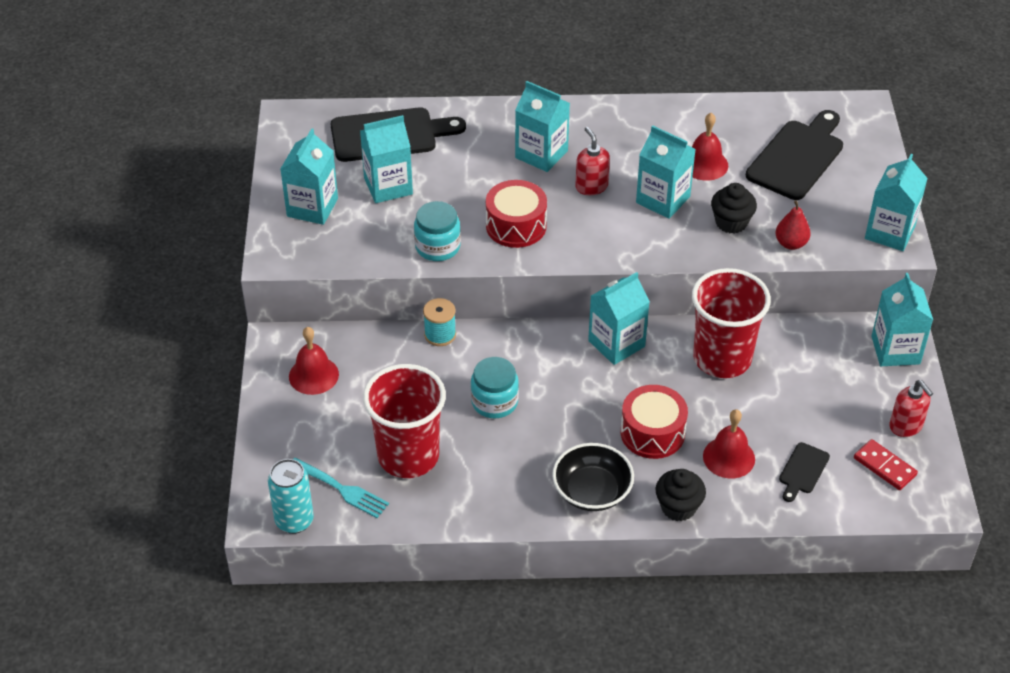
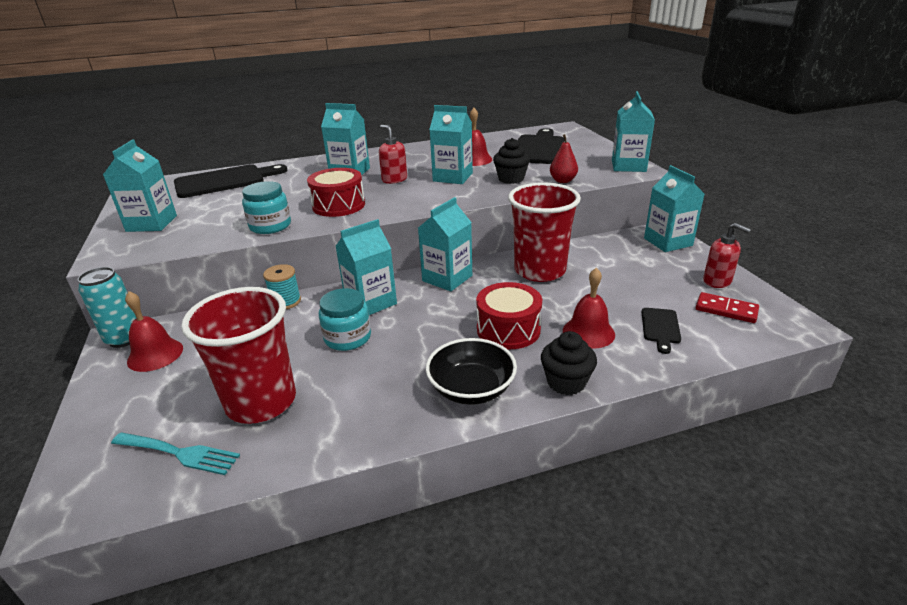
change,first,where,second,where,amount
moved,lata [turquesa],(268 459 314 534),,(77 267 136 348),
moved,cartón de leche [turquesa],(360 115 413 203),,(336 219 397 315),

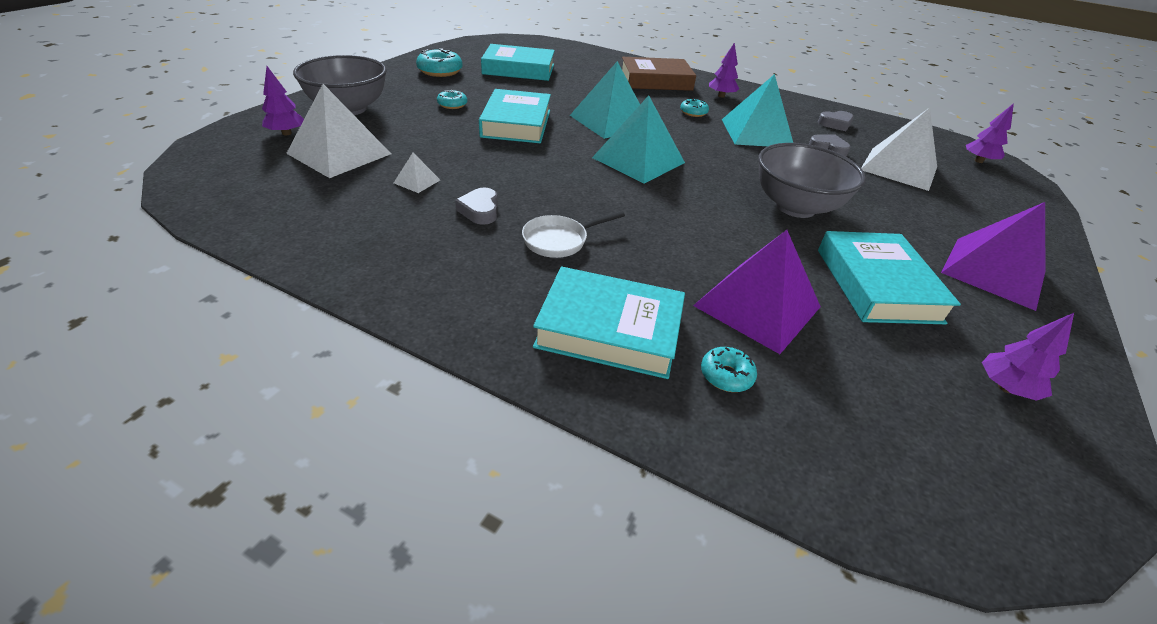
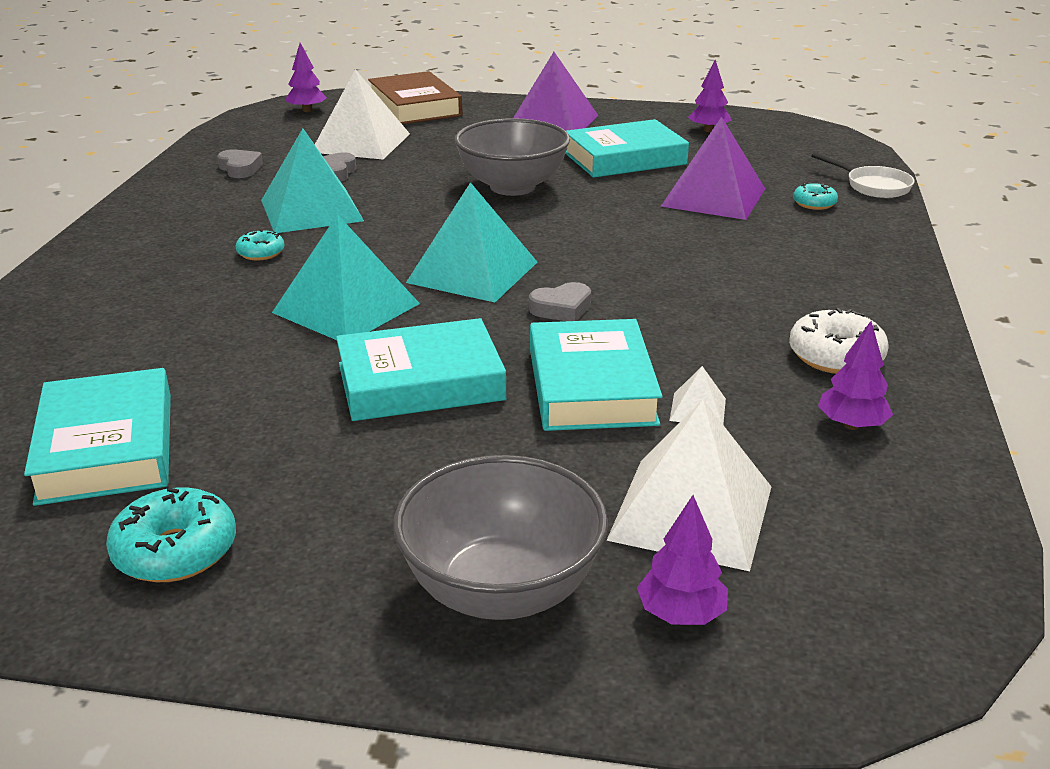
change,first,where,second,where,amount
moved,libro [marrón],(622 57 696 91),,(368 71 462 124),
moved,corazón [gris],(455 187 498 225),,(529 282 591 321),
moved,libro [turquesa],(533 267 685 379),,(530 319 663 431),
added,,,rosquilla [blanco],(789 308 889 374),
moved,sartén [blanco],(522 211 625 258),,(811 153 915 198),
moved,árbol [morado],(709 42 739 98),,(818 321 893 430),
removed,rosquilla [turquesa],(437 90 467 109),,,

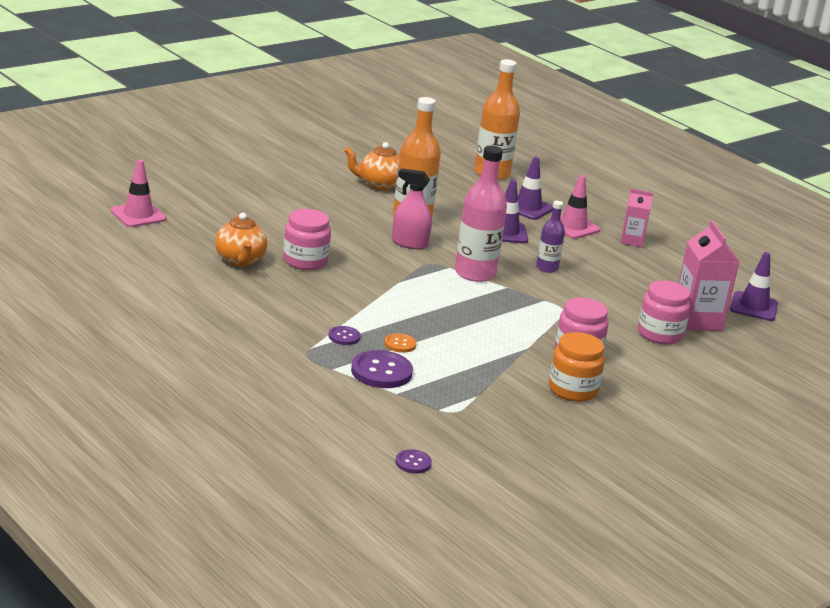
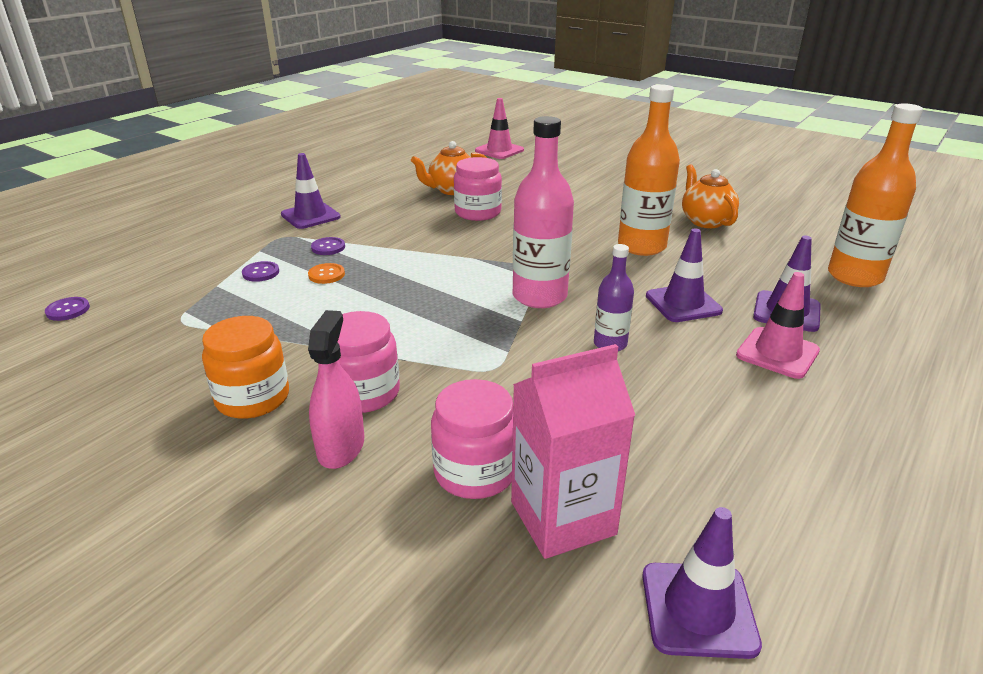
change,first,where,second,where,amount
resized,botón [morado],(351 350 413 388),,(242 261 279 282),x0.54
added,,,cono de tráfico [morado],(281 153 341 229),
moved,pulverizador [rosa],(392 168 432 249),,(308 310 364 469),
removed,cartón de leche [rosa],(621 189 653 247),,,

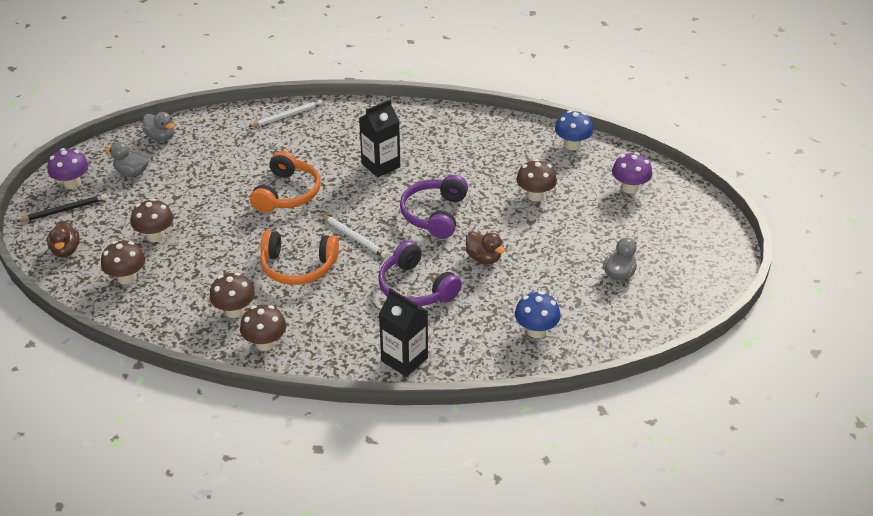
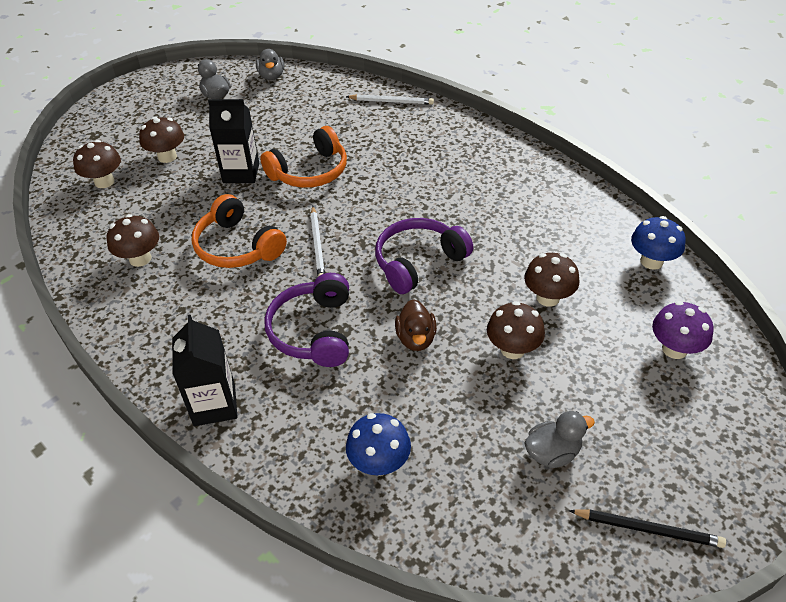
change,first,where,second,where,amount
moved,cartón de leche [negro],(359 100 400 177),,(208 99 259 183),
moved,seta [marrón],(240 305 286 351),,(487 301 545 359),
moved,lápiz [negro],(17 194 107 221),,(569 510 726 548),
removed,pato [marrón],(47 221 80 257),,,
removed,seta [morado],(48 148 89 189),,,

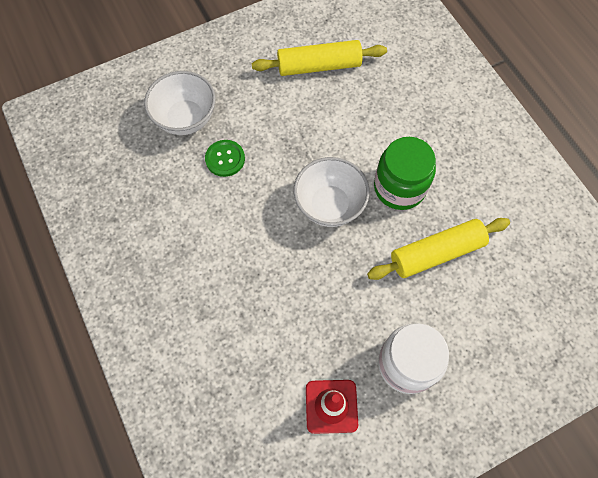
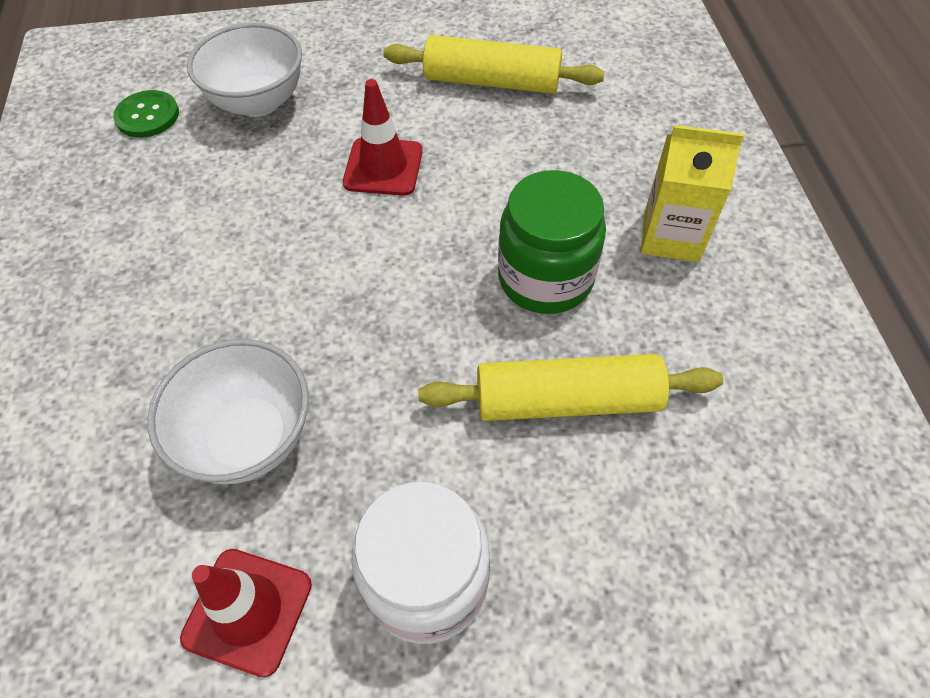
change,first,where,second,where,amount
moved,botón [verde],(205 140 245 177),,(113 90 179 138),
moved,cuenco [blanco],(294 157 370 227),,(148 339 309 484),
added,,,cono de tráfico [rojo],(343 79 423 196),
added,,,cartón de leche [amarillo],(641 125 744 262),

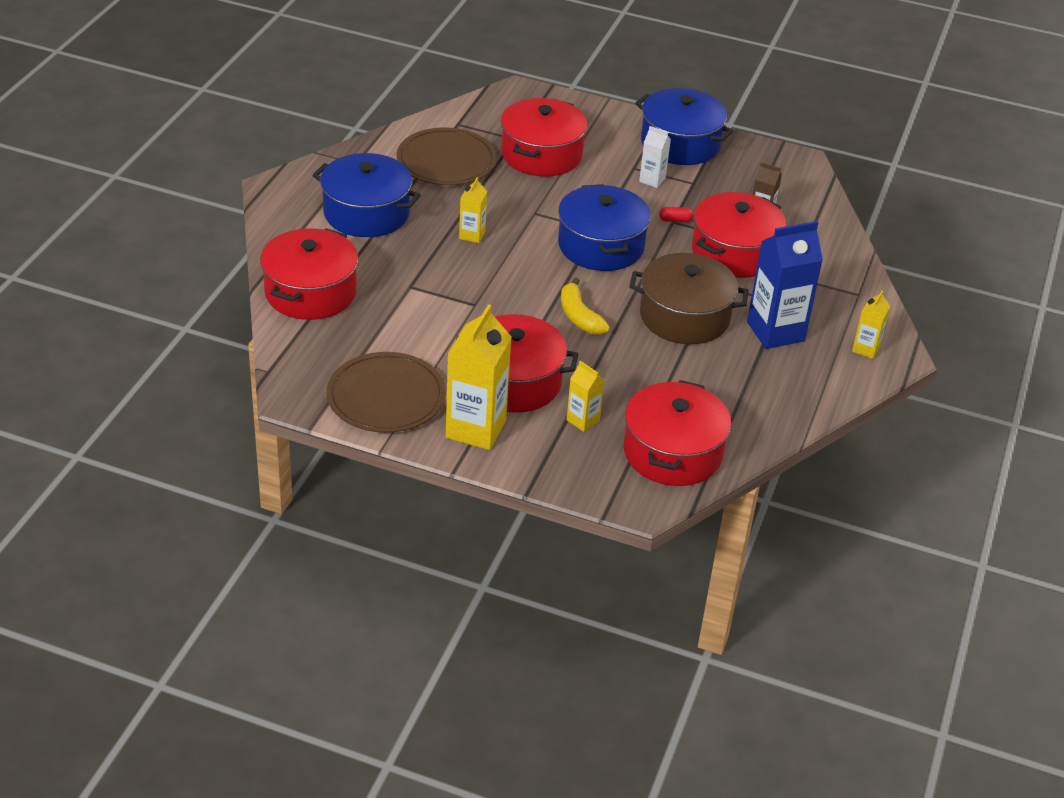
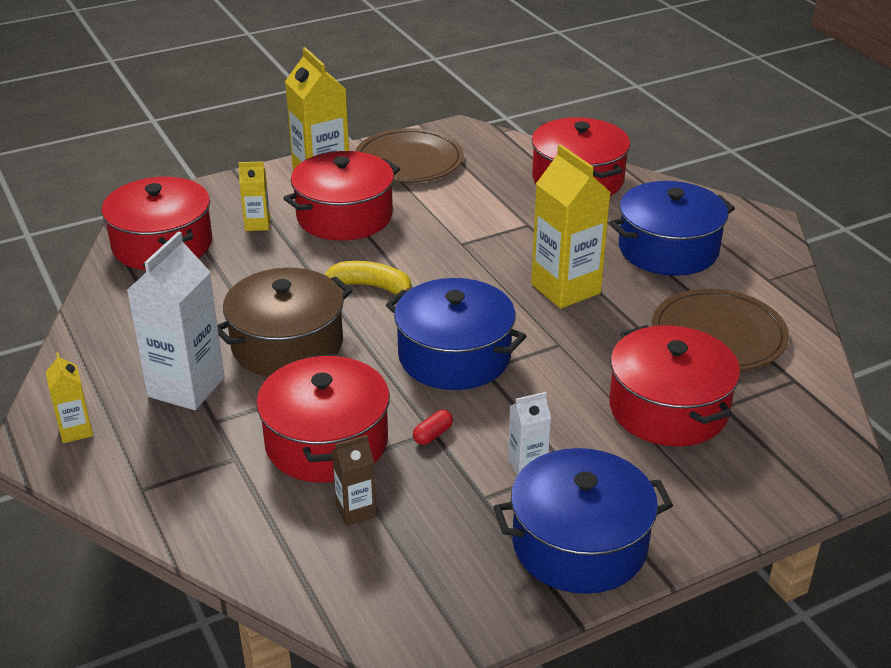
change,first,where,second,where,amount
recoloured,cartón de leche [azul],(747 221 823 349),cartón de leche [blanco],(126 231 225 410),
resized,cartón de leche [amarillo],(459 177 487 243),,(531 144 611 309),x1.97

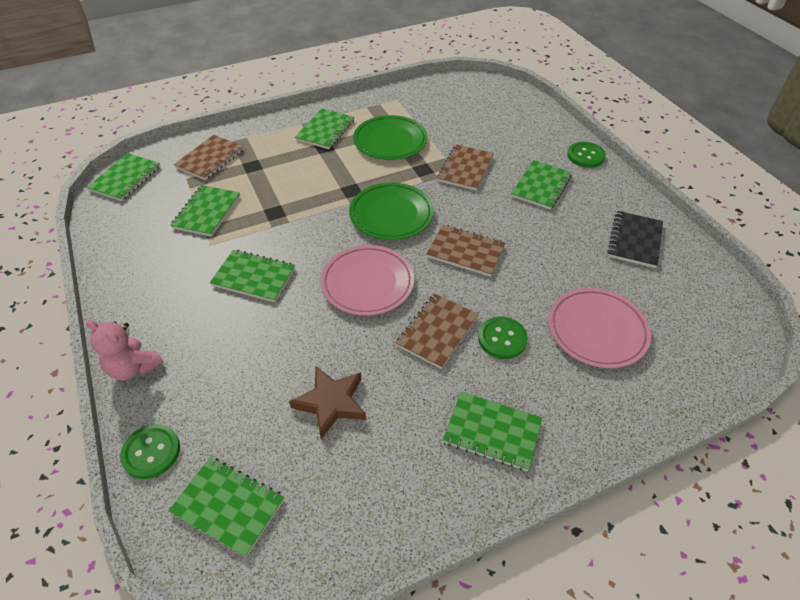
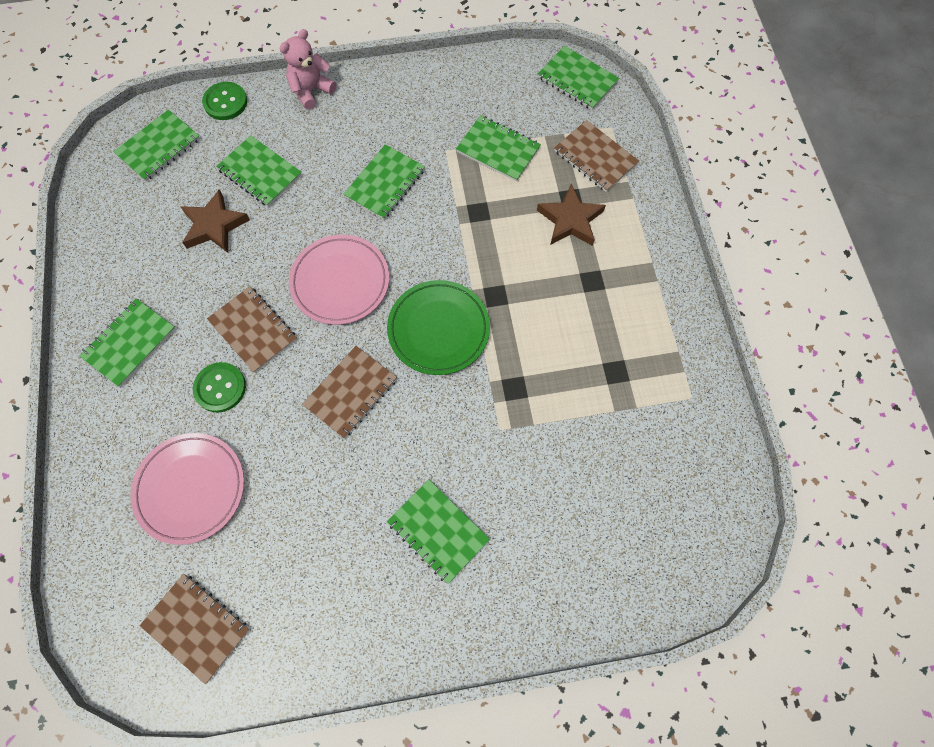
change,first,where,second,where,amount
moved,cuaderno [marrón],(437 145 494 191),,(140 574 250 684),
moved,cuaderno [verde],(295 109 354 149),,(216 135 302 207),
added,,,estrella [marrón],(537 184 606 246),
removed,plato [verde],(353 115 428 160),,,
removed,botón [verde],(567 142 606 168),,,
removed,cuaderno [negro],(608 211 663 268),,,

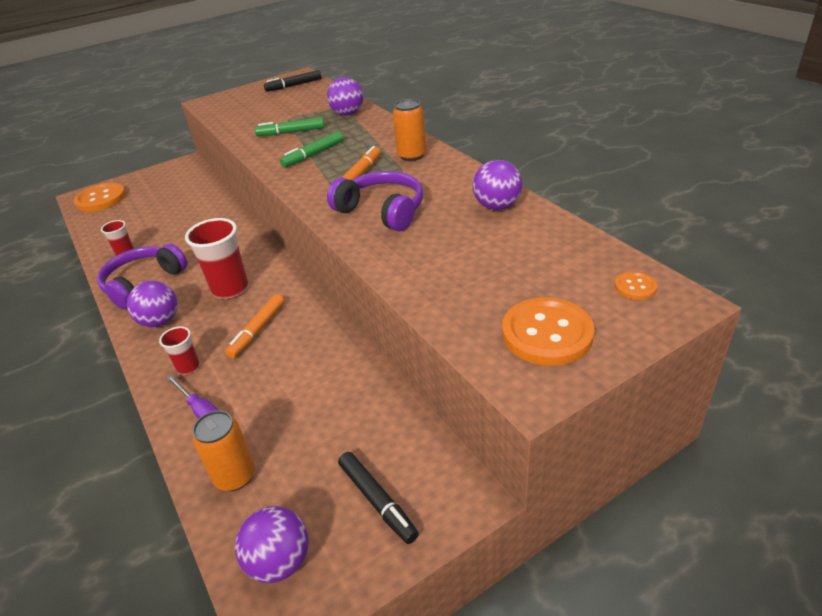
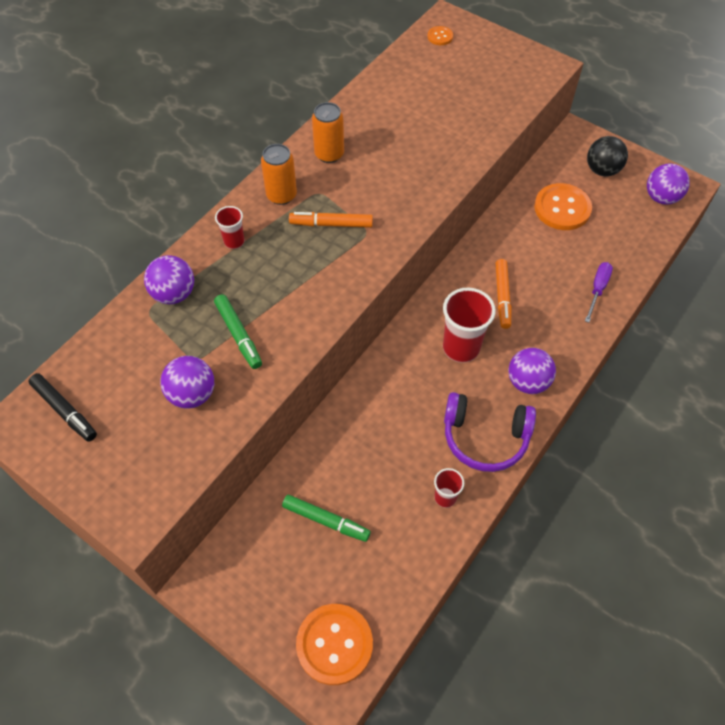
change,first,where,second,where,amount
moved,pelota [morado],(473 160 522 210),,(160 356 214 409),
moved,vaso [rojo],(159 326 200 375),,(215 206 245 249),
moved,rotulador [verde],(280 131 343 168),,(282 495 371 542),
moved,lata [naranja],(192 411 255 491),,(312 102 344 163),
turned,rotulador [naranja],(225 294 284 358),,(495 259 512 329),90 degrees clockwise
moved,botón [naranja],(502 297 595 366),,(534 183 592 230),
replaced,rotulador [negro],(338 452 419 544),pelota [negro],(587 136 628 176),
removed,auriculares [morado],(327 171 423 231),,,

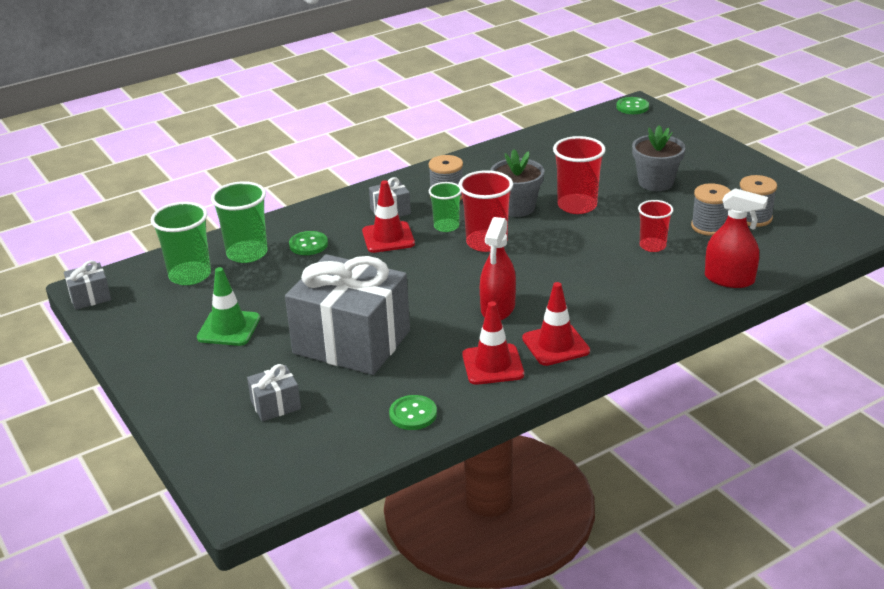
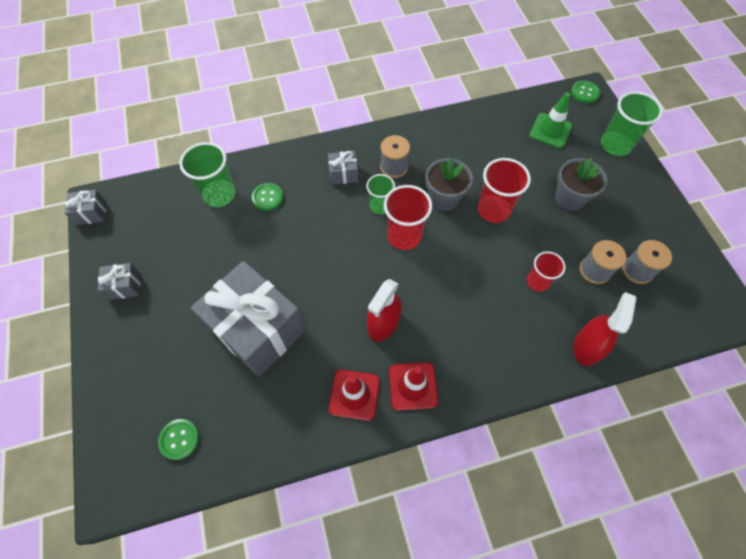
change,first,where,second,where,amount
moved,regalo [gris],(247 364 301 421),,(97 263 140 300),
moved,botón [verde],(389 395 437 430),,(158 419 199 460),
moved,cono de tráfico [verde],(197 267 260 346),,(529 92 572 148),
turned,pulverizador [rojo],(705 188 768 288),,(574 292 636 366),105 degrees counterclockwise
moved,vaso [verde],(151 202 211 285),,(601 91 663 156),
removed,cono de tráfico [rojo],(362 180 415 253),,,

